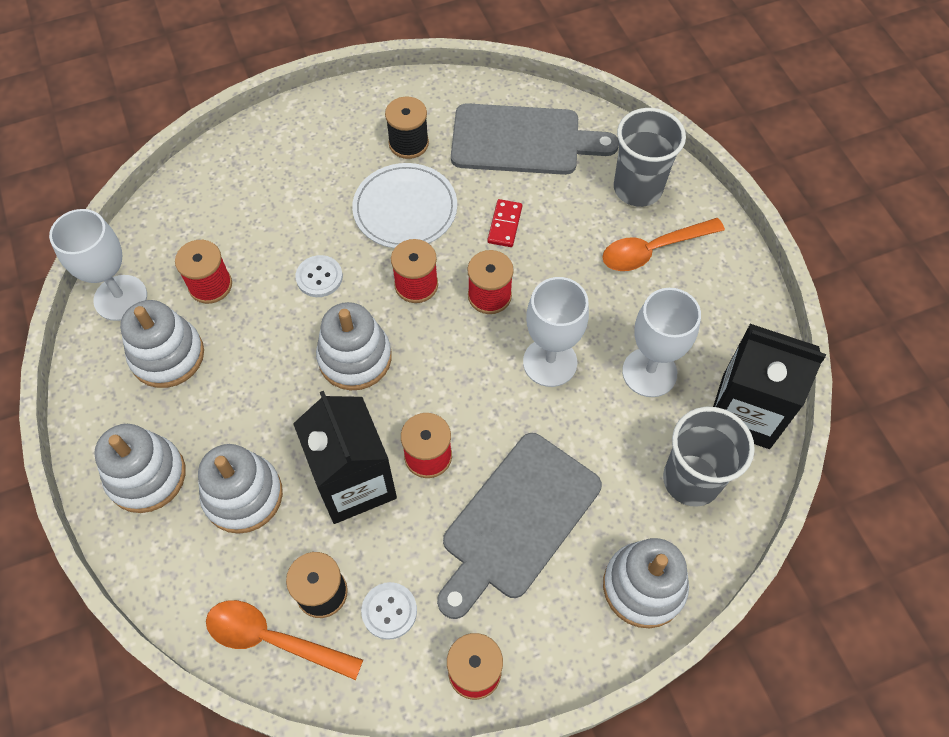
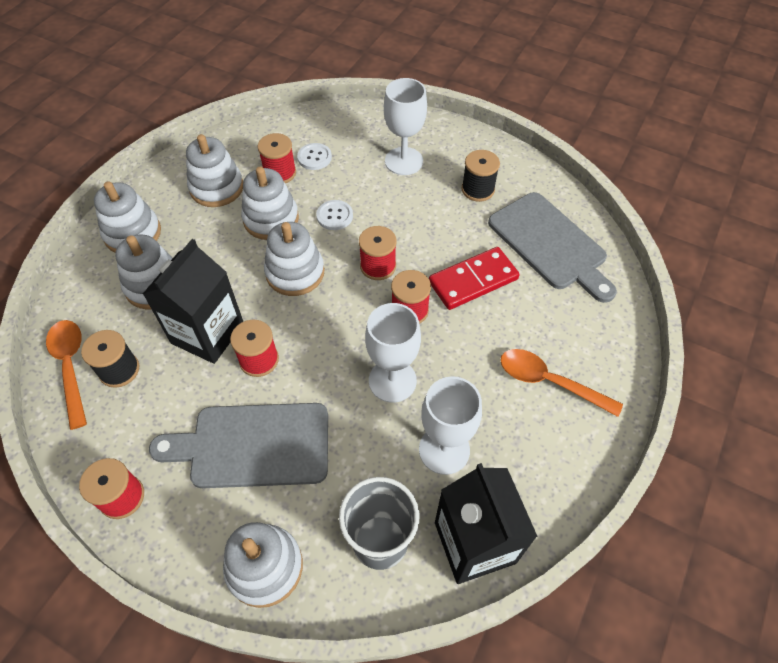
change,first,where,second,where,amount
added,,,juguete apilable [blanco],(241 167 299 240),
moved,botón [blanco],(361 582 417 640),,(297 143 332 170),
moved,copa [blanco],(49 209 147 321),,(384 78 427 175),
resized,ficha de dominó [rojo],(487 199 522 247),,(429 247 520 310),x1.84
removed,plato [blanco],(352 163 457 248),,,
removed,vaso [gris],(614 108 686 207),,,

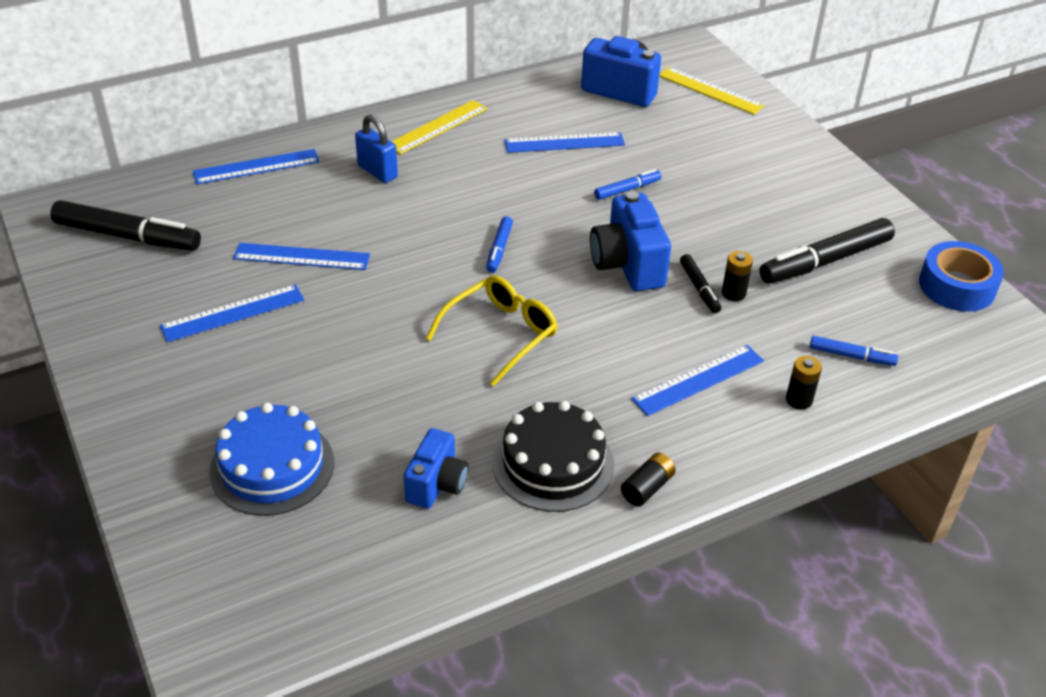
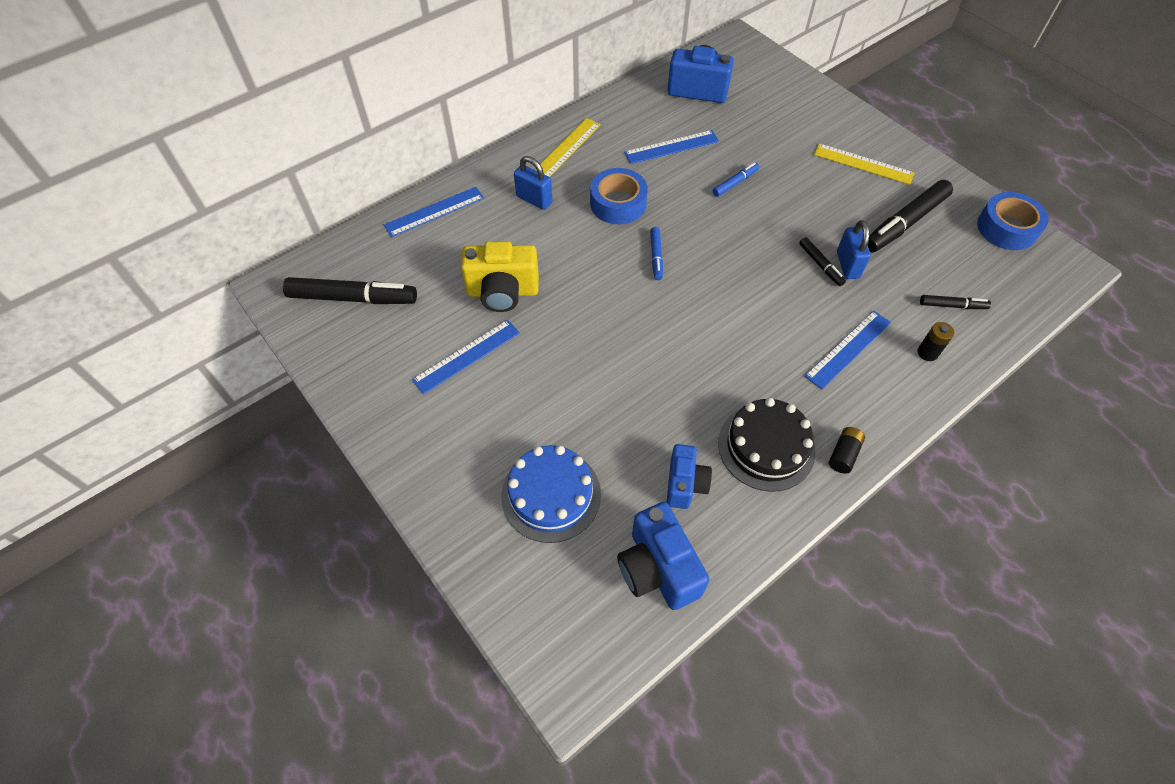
change,first,where,second,where,amount
replaced,regla [azul],(233 243 370 270),cámara [amarillo],(461 241 539 312),
added,,,cinta adhesiva [azul],(590 168 648 224),
moved,cámara [azul],(590 191 671 291),,(617 502 710 610),
moved,regla [amarillo],(659 67 765 115),,(814 143 914 185),
replaced,pila [negro],(722 251 753 301),candado [azul],(837 220 871 279),
recoloured,rotulador [azul],(810 336 898 366),rotulador [negro],(920 295 991 309),
removed,gafas [amarillo],(426 275 558 386),,,

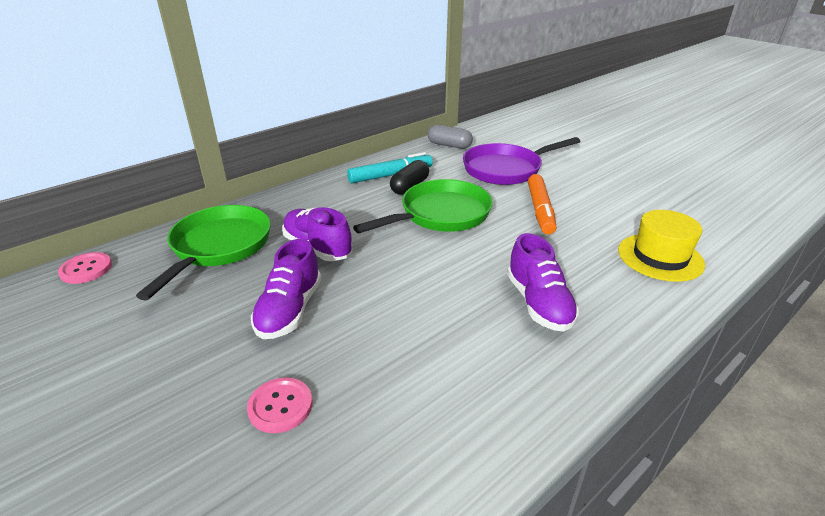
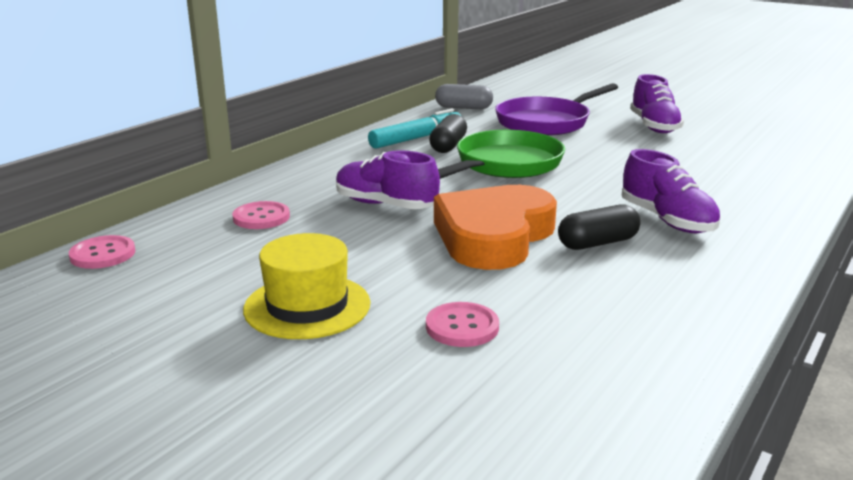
change,first,where,second,where,amount
replaced,sartén [verde],(136 205 271 301),botón [rosa],(232 201 290 229),
moved,sombrero [amarillo],(618 210 705 282),,(243 233 371 339),
added,,,corazón [naranja],(434 185 557 270),
added,,,cápsula [negro],(558 204 641 250),
moved,zapato [morado],(251 239 321 339),,(630 74 684 133),
removed,rotulador [naranja],(528 174 556 234),,,

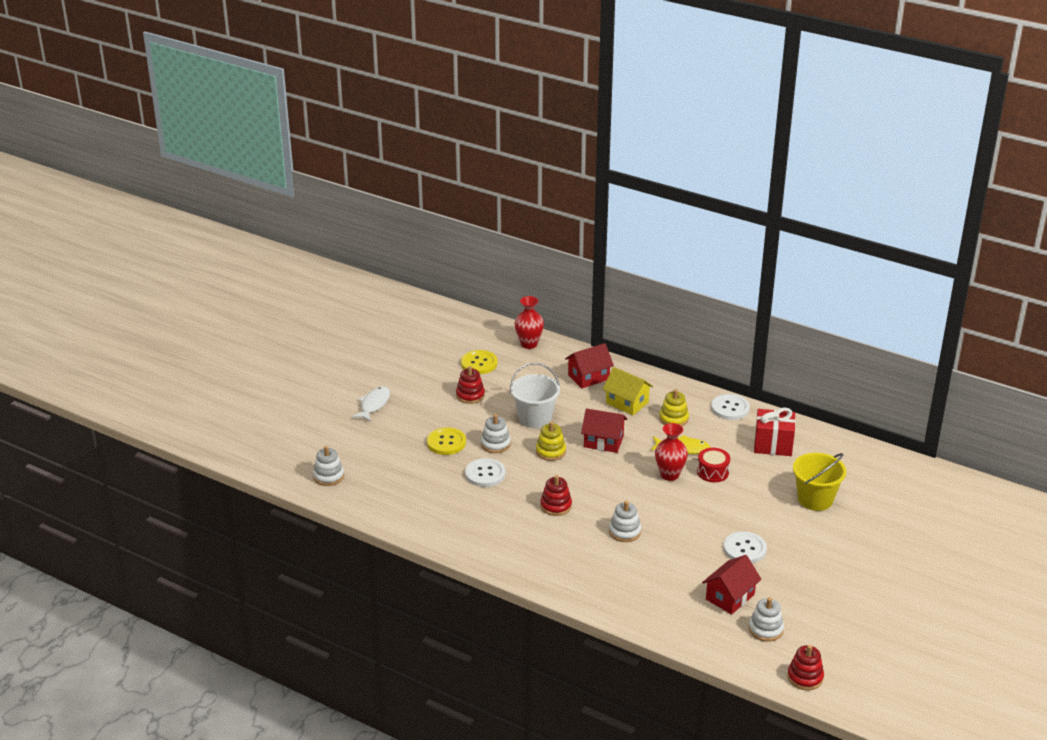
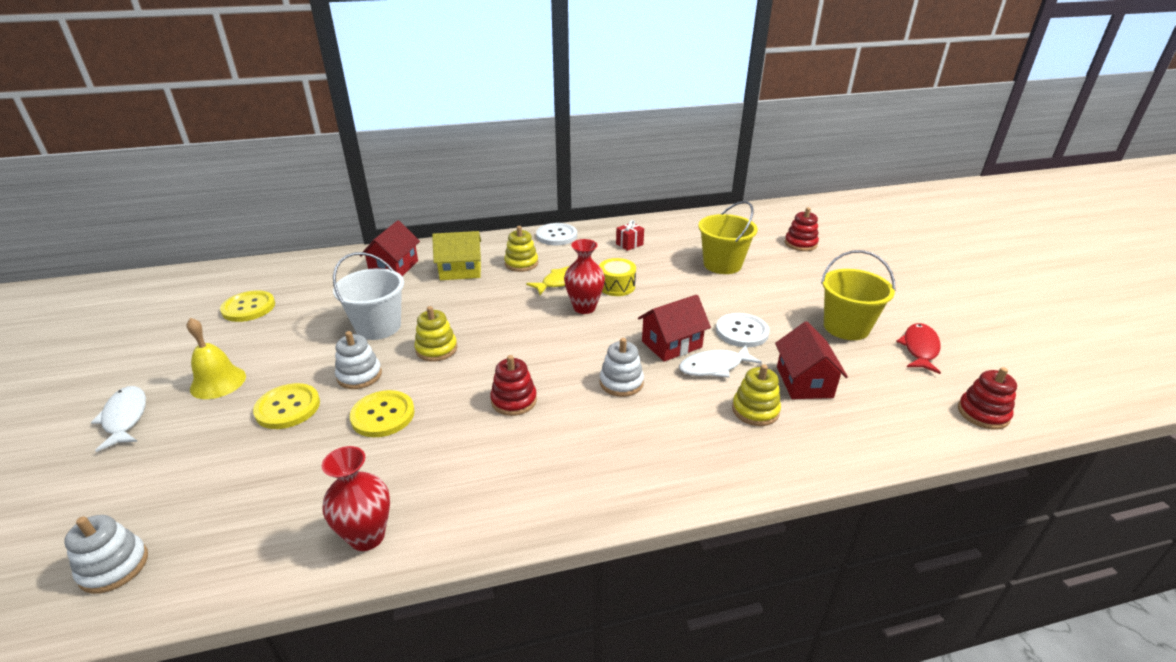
change,first,where,second,where,amount
added,,,campana [amarillo],(187 318 246 399),
moved,florero [rojo],(515 296 544 349),,(322 446 390 551),
recoloured,botón [blanco],(465 458 505 487),botón [amarillo],(350 390 415 437),
recoloured,tambor [rojo],(697 448 730 482),tambor [amarillo],(599 258 636 296),
resized,regalo [rojo],(754 408 796 456),,(616 220 644 251),x0.53
moved,casa [rojo],(581 409 627 453),,(638 295 711 362),
added,,,pez [blanco],(679 345 762 378),
added,,,juguete apilable [amarillo],(732 364 781 426),
moved,juguete apilable [rojo],(456 366 485 404),,(785 207 819 251),
added,,,balde [amarillo],(821 250 895 340),
added,,,pez [rojo],(896 323 941 374),
removed,juguete apilable [blanco],(749 597 784 642),,,

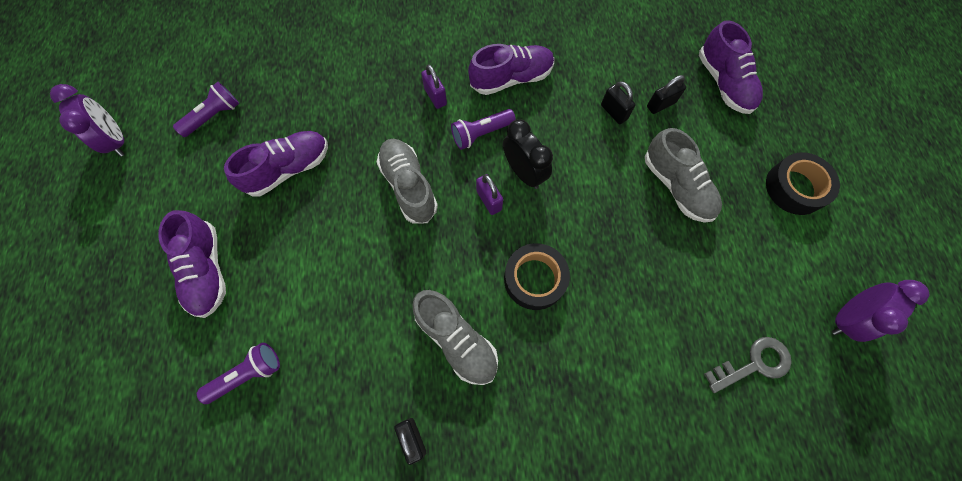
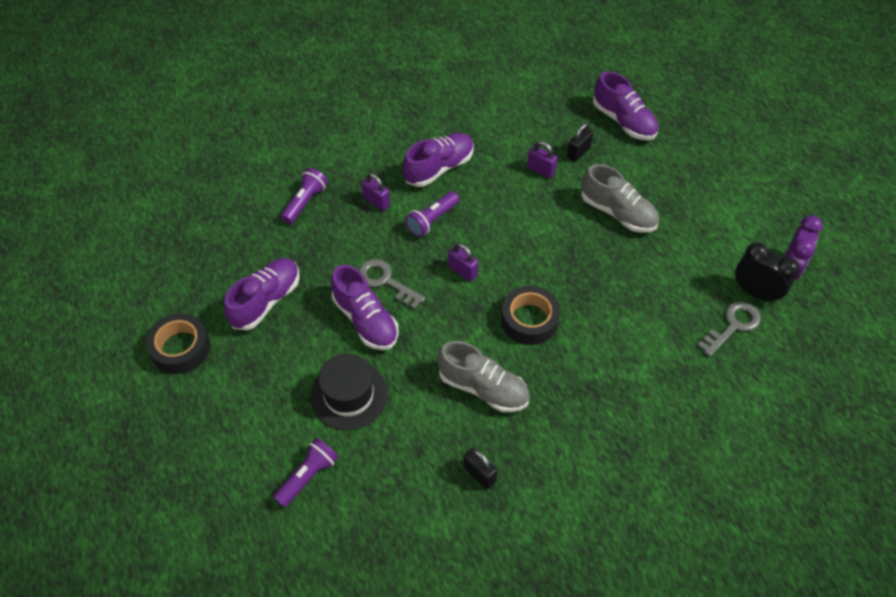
change,first,where,second,where,amount
moved,cinta adhesiva [negro],(766 153 840 215),,(146 313 210 374),
moved,lámpara de mano [morado],(173 82 239 137),,(281 168 328 224),
added,,,sombrero [negro],(310 354 388 430),
moved,zapato [morado],(158 210 226 318),,(331 265 399 350),
replaced,zapato [gris],(377 139 438 223),llave [gris],(358 259 425 309),
recoloured,candado [negro],(601 81 635 124),candado [morado],(527 141 557 178),
moved,despertador [negro],(503 119 553 189),,(735 242 799 303),
removed,despertador [morado],(50 84 125 156),,,

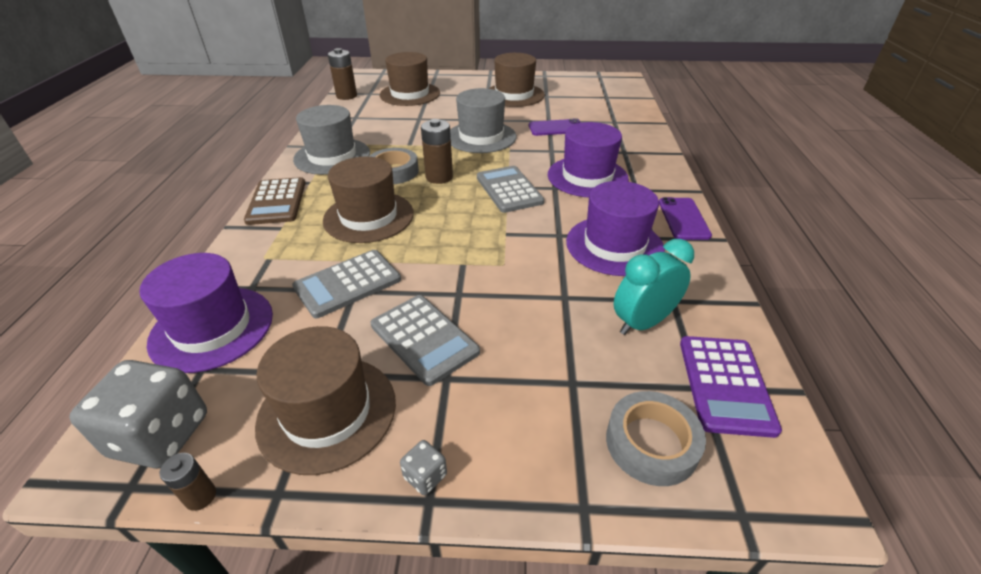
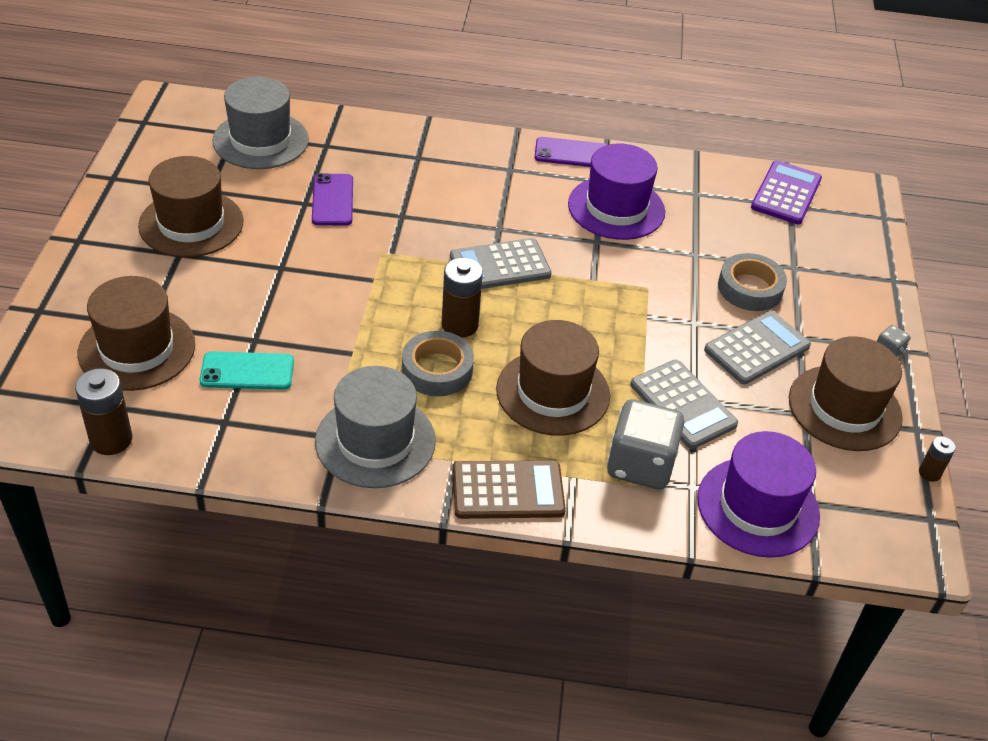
change,first,where,second,where,amount
added,,,móvil [turquesa],(199 351 294 390),
moved,sombrero [gris],(450 88 517 153),,(212 77 309 169),
moved,dado [gris],(69 360 207 469),,(607 399 684 490),
moved,cinta adhesiva [gris],(606 391 706 486),,(718 253 787 311),
turned,calculadora [morado],(680 336 782 438),,(751 160 822 224),75 degrees counterclockwise
removed,sombrero [morado],(548 122 629 197),,,
removed,despertador [turquesa],(614 239 694 335),,,

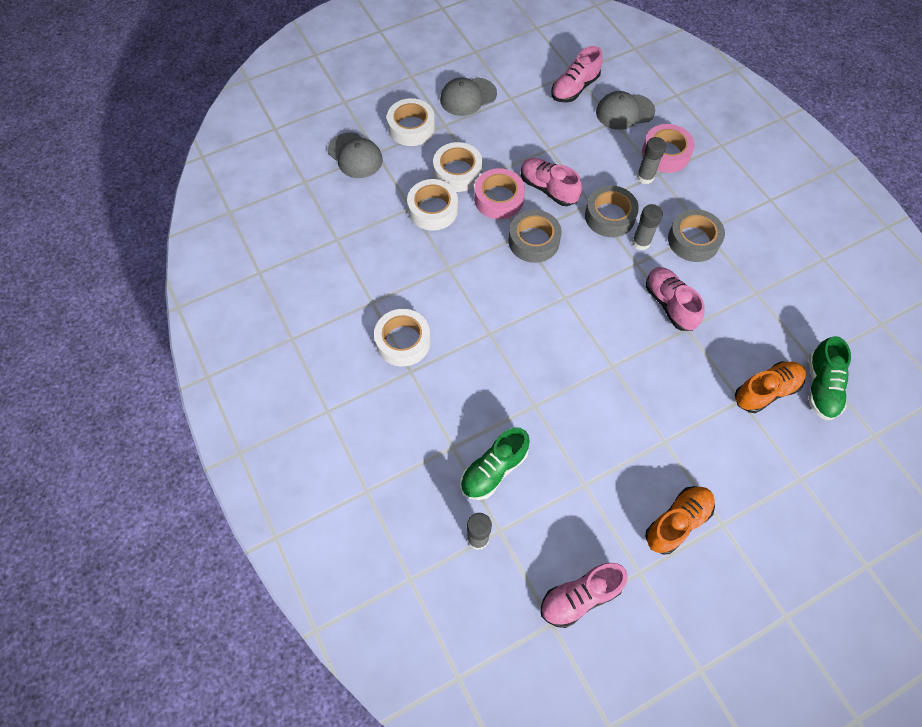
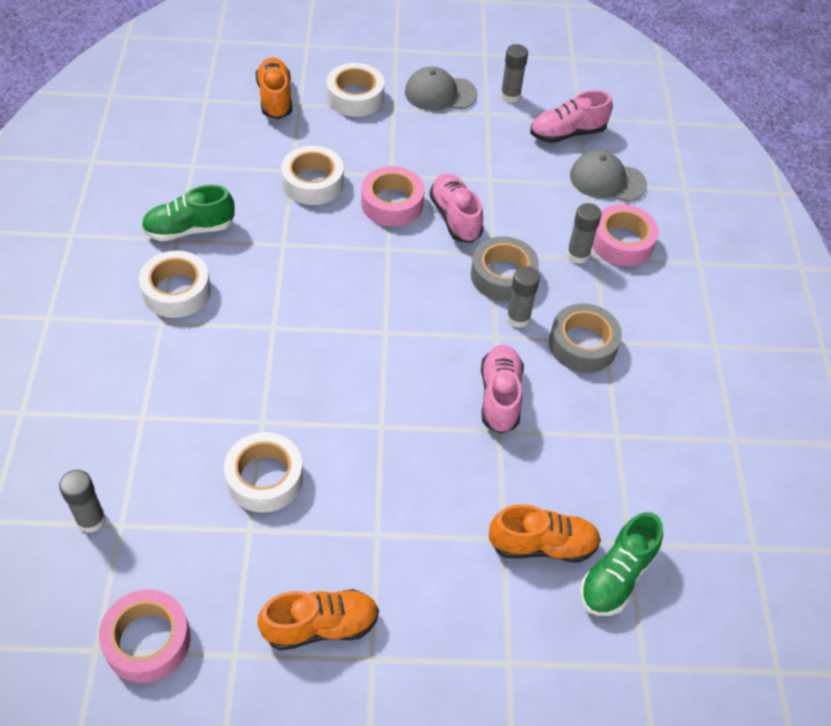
change,first,where,second,where,amount
replaced,zapato [rosa],(540 563 628 628),cinta adhesiva [rosa],(99 589 191 683),
moved,zapato [verde],(461 427 530 500),,(141 184 235 241),
moved,cinta adhesiva [blanco],(433 142 482 192),,(224 432 303 513),
replaced,gorra [gris],(328 133 383 178),zapato [naranja],(256 57 292 119),
added,,,barra de pegamento [gris],(500 44 528 103),
removed,cinta adhesiva [gris],(509 210 562 263),,,

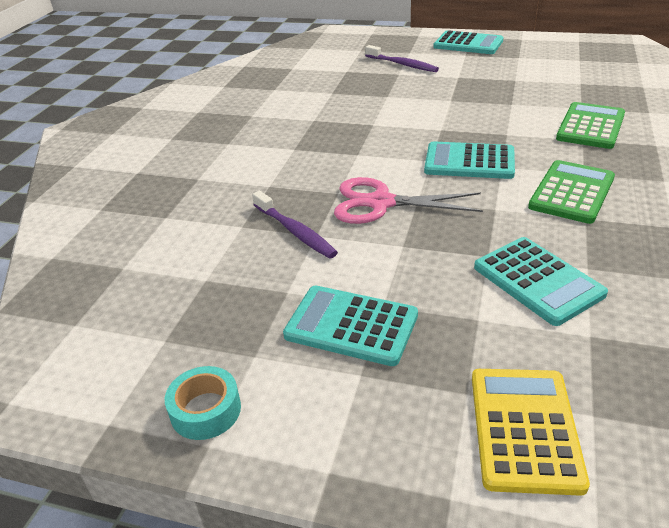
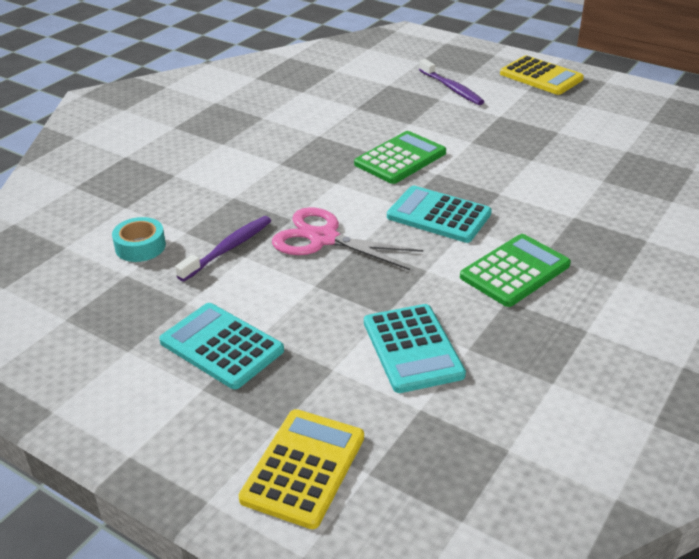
change,first,where,second,where,amount
moved,cinta adhesiva [turquesa],(165 366 241 440),,(112 217 166 262),
turned,cepillo de dientes [morado],(252 191 338 259),,(175 216 271 281),120 degrees counterclockwise
moved,calculadora [verde],(556 102 625 149),,(354 131 446 184),
recoloured,calculadora [turquesa],(433 30 503 54),calculadora [amarillo],(500 55 584 95),

